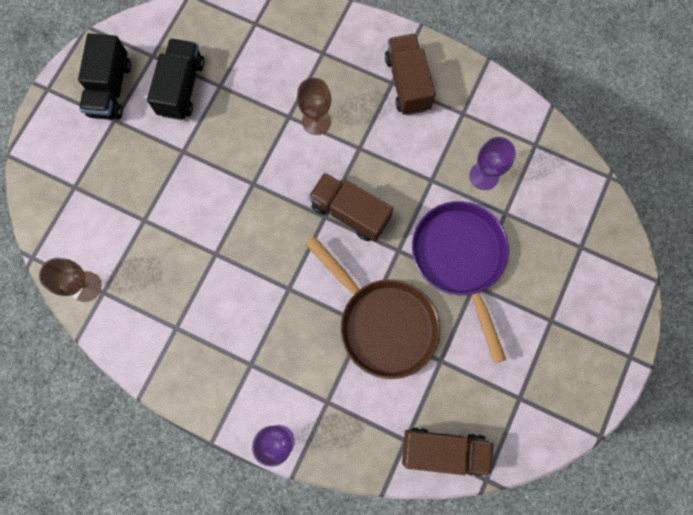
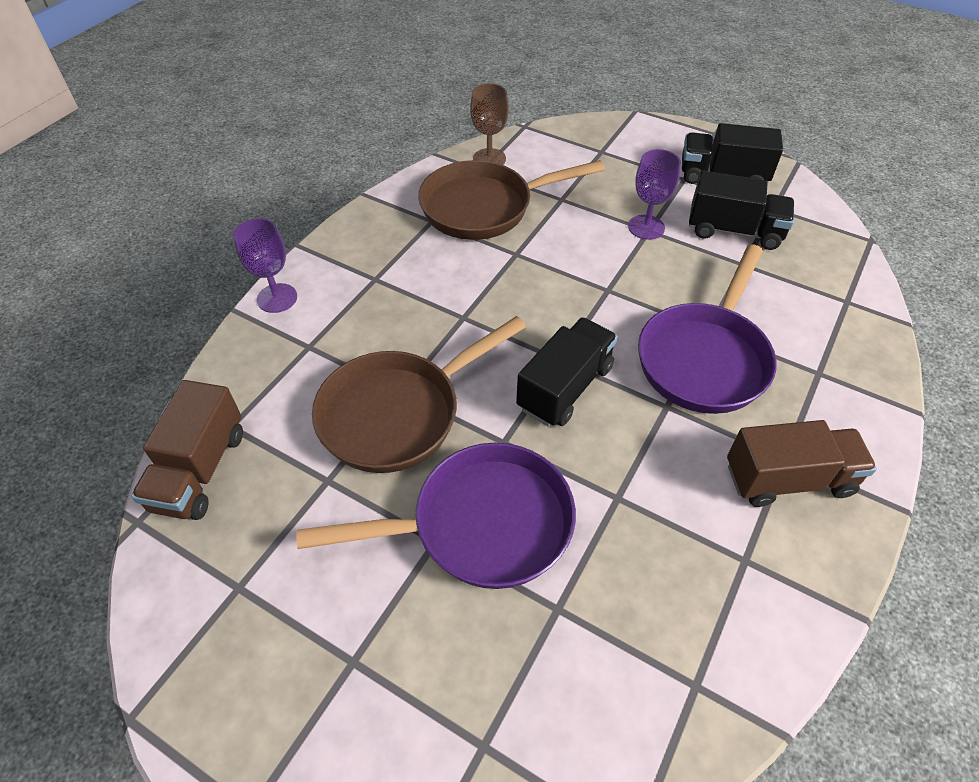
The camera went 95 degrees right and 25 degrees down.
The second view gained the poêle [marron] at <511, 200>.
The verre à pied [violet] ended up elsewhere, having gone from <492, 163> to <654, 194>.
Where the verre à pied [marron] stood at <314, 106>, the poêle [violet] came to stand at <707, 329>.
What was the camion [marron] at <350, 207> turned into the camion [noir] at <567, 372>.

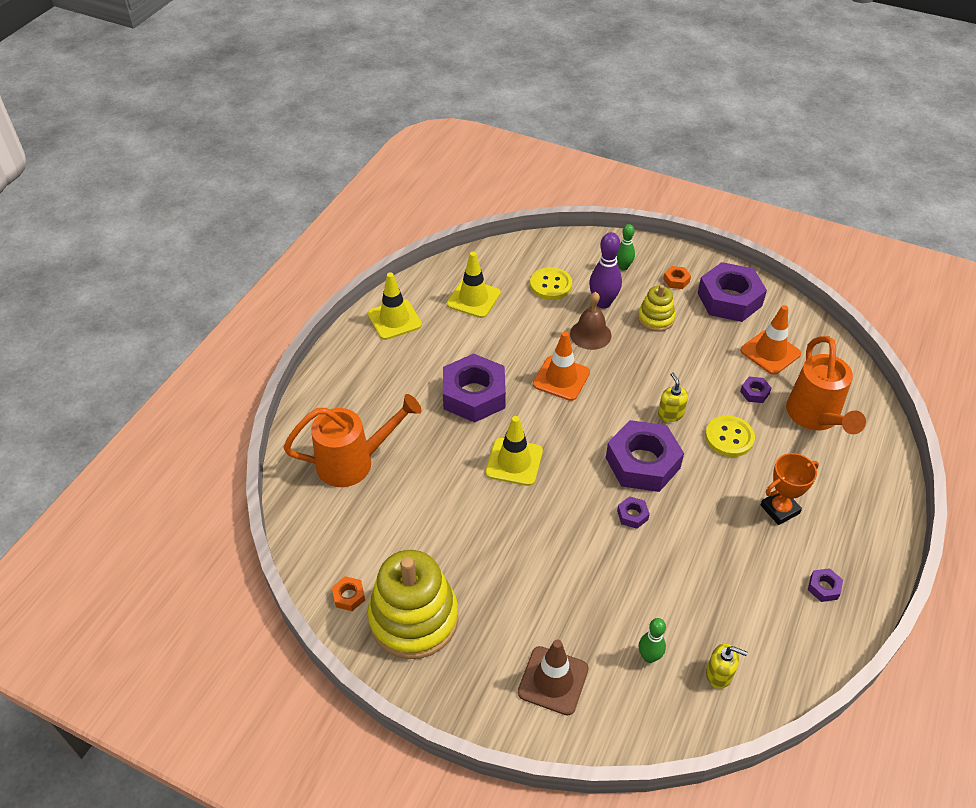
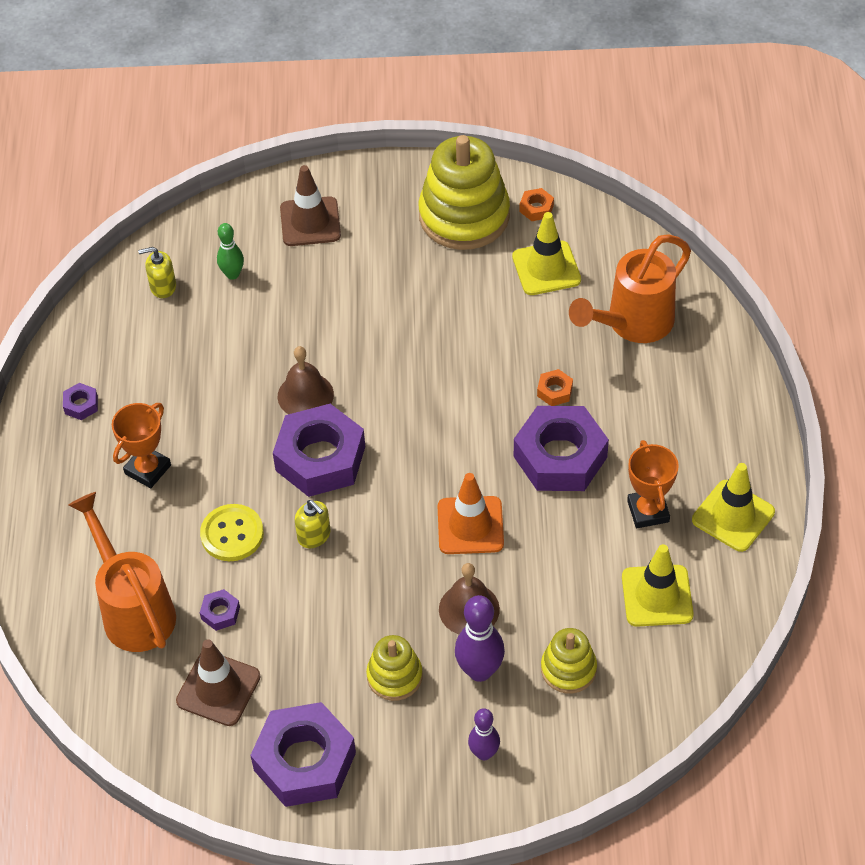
The camera went 155 degrees right and 5 degrees up.
The second view gained the trophée [orange] at <653, 484>.
The cône de chantier [jaune] ended up elsewhere, having gone from <514, 451> to <546, 253>.
The écrou [orange] ended up elsewhere, having gone from <677, 277> to <555, 387>.
Where the bouton [jaune] stood at <551, 283>, the jouet à empiler [jaune] came to stand at <569, 660>.
Where the écrou [violet] stood at <633, 512>, the cloche [marron] came to stand at <306, 380>.
What was the quille [vert] at <625, 247> turned into the quille [violet] at <484, 734>.
What was the cône de chantier [orange] at <770, 340> turned into the cône de chantier [marron] at <218, 682>.

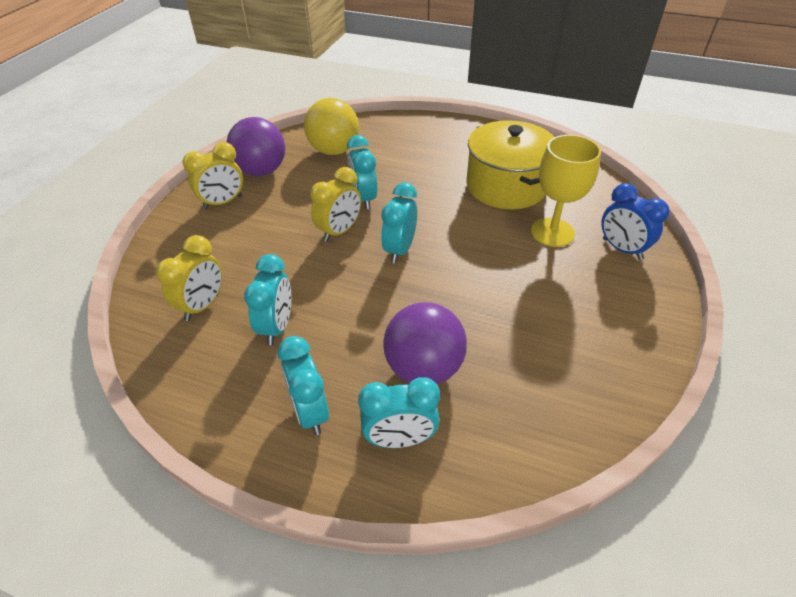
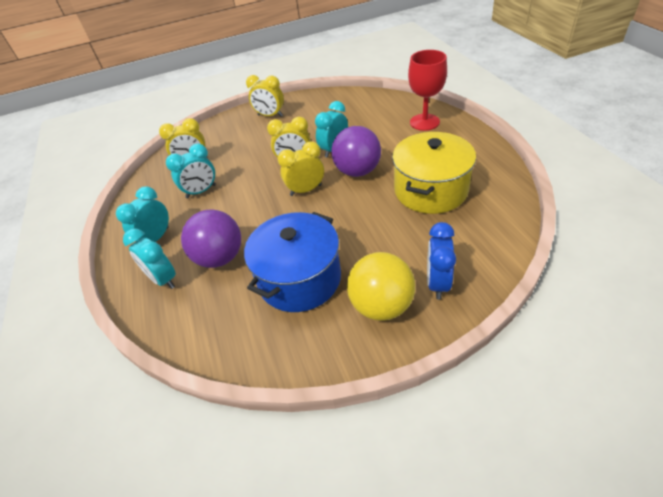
The camera went 55 degrees right and 0 degrees up.
The second view lost the verre à pied [jaune] at <566, 191>.
The second view gained the marmite [bleu] at <292, 262>.
The second view gained the verre à pied [rouge] at <427, 90>.
The balle [violet] ended up elsewhere, having gone from <256, 146> to <356, 151>.
The balle [jaune] ended up elsewhere, having gone from <331, 126> to <381, 286>.
What was the réveil [turquoise] at <399, 223> turned into the réveil [jaune] at <301, 168>.

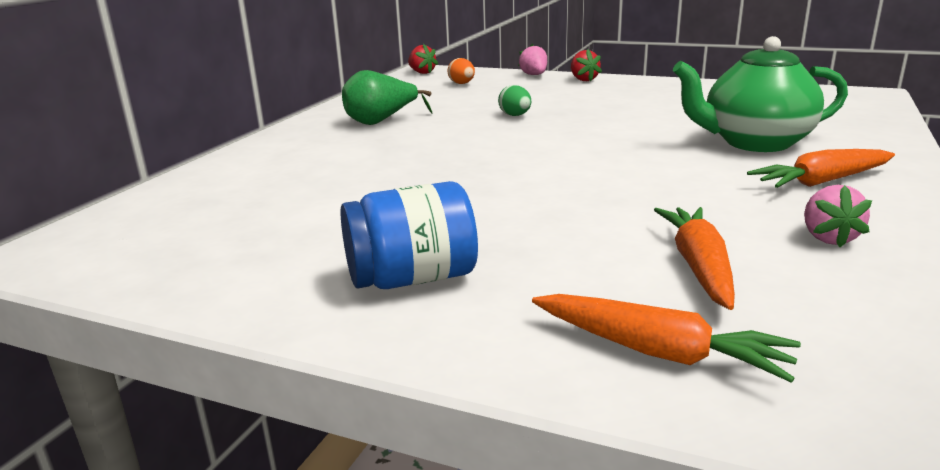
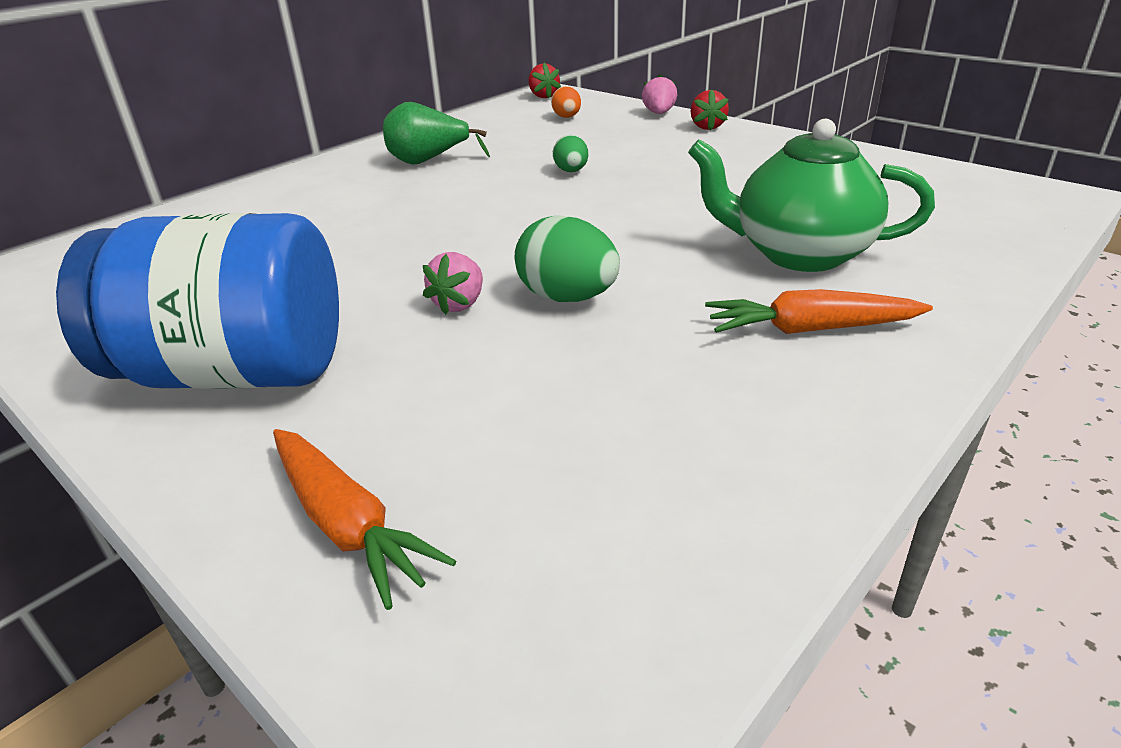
The camera went 20 degrees right and 10 degrees up.
The second view lost the carotte [orange] at <694, 258>.
The second view gained the œuf [vert] at <567, 258>.
The fraise [rose] ended up elsewhere, having gone from <838, 216> to <453, 283>.
The size of the bocal [bleu] at <409, 235> changed by a factor of 1.62.

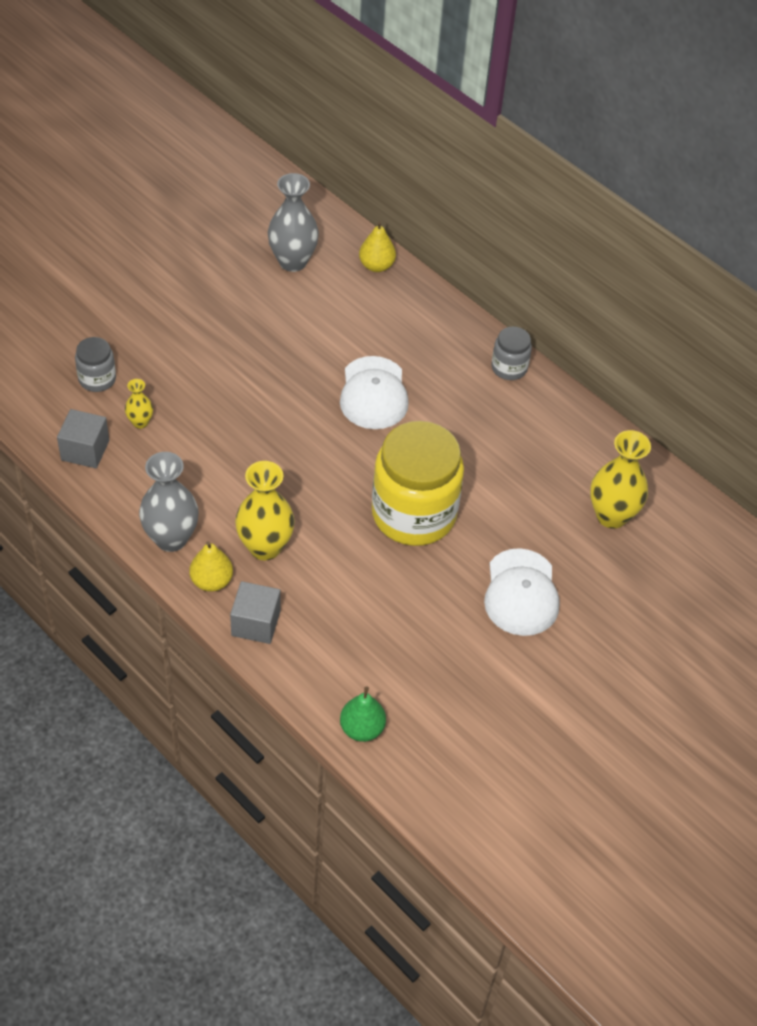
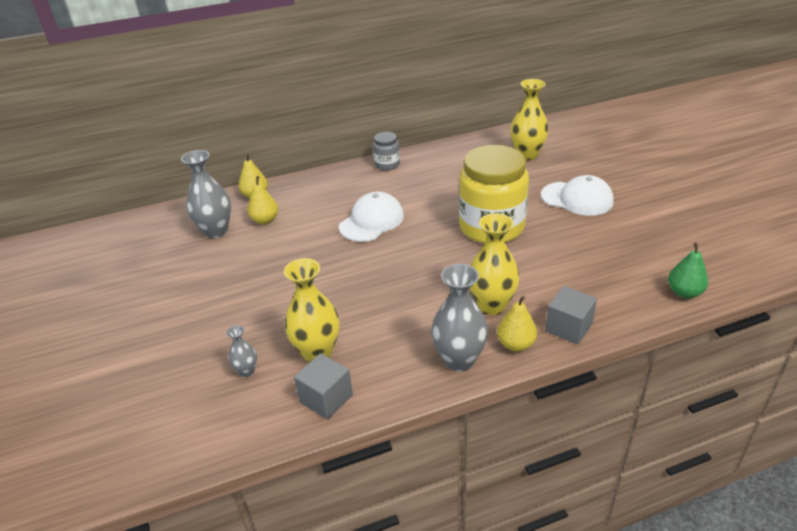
The camera went 60 degrees left and 15 degrees down.
The second view gained the poire [jaune] at <262, 200>.
Where the bocal [gris] stood at <95, 364>, the vase [gris] came to stand at <241, 351>.
The casquette [blanc] at <374, 392> ended up facing another way, 75 degrees counterclockwise from before.
The size of the vase [jaune] at <139, 404> changed by a factor of 1.96.

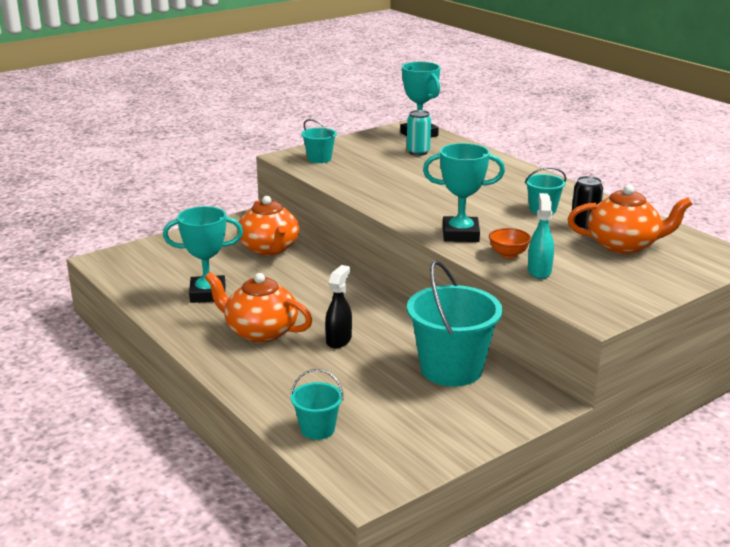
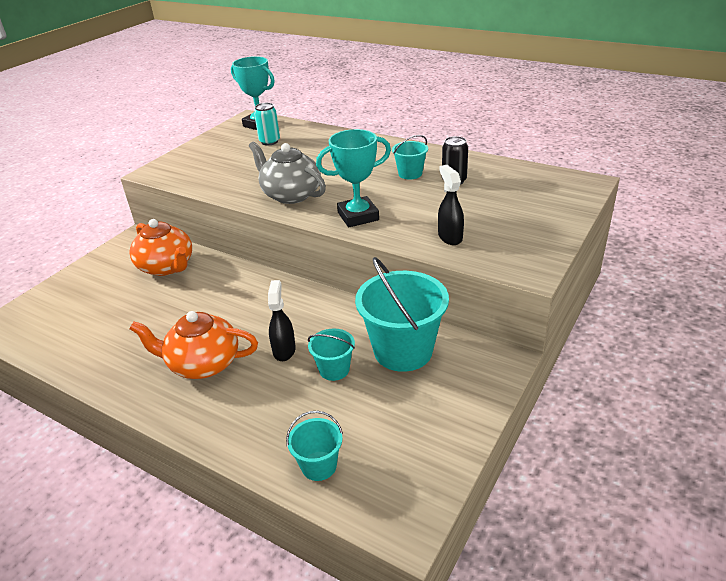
The camera went 20 degrees left and 10 degrees up.
The second view lost the trophée [turquoise] at <203, 254>.
The second view lost the bol [orange] at <510, 243>.
The second view lost the théière [orange] at <630, 219>.
The second view gained the théière [gris] at <287, 172>.
The seau [turquoise] ended up elsewhere, having gone from <319, 141> to <331, 355>.
What was the vaporisateur [turquoise] at <541, 236> turned into the vaporisateur [noir] at <451, 205>.

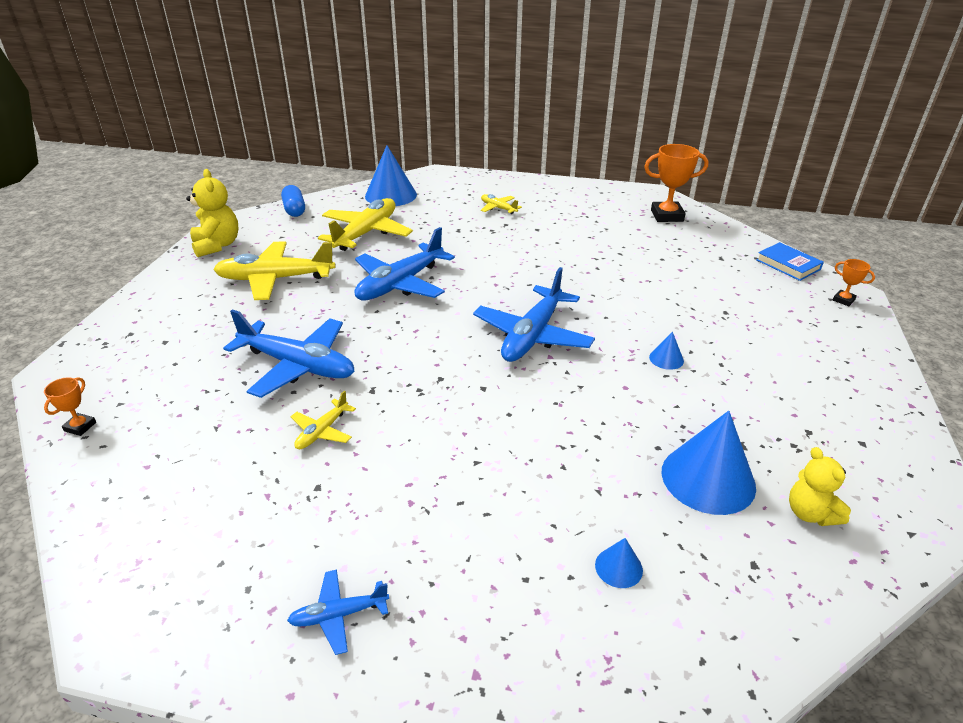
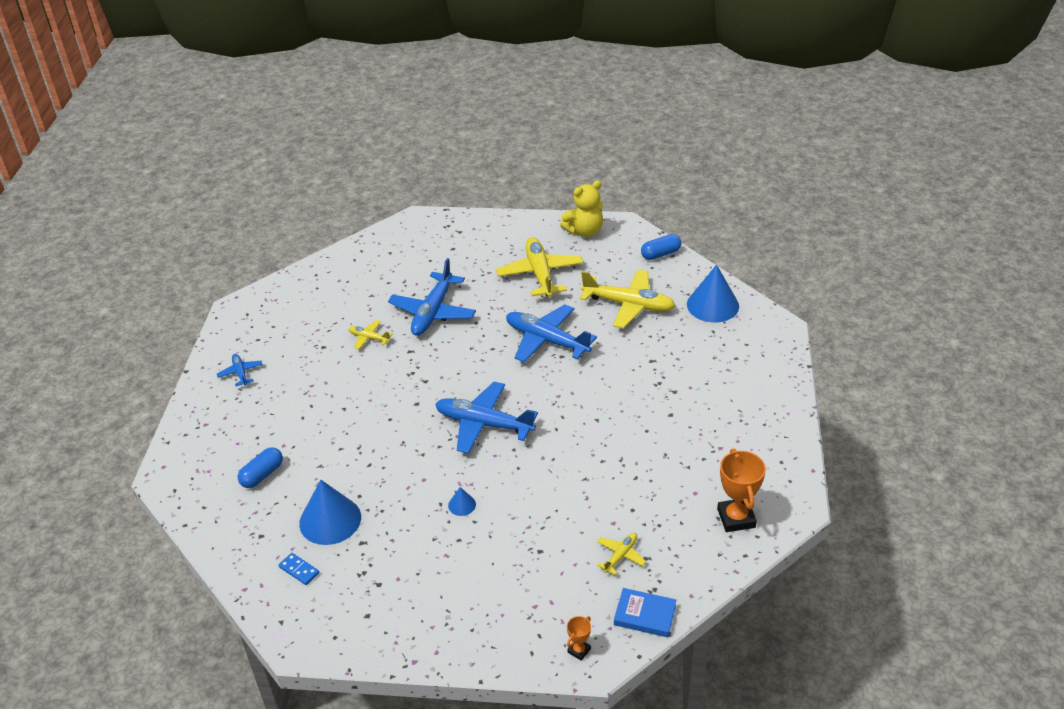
The camera went 85 degrees right and 5 degrees up.
The second view lost the trophée [orange] at <70, 406>.
The avion [jaune] ended up elsewhere, having gone from <501, 204> to <621, 554>.
Where the cône [bleu] stood at <619, 563>, the gélule [bleu] came to stand at <260, 467>.
Where the ours en peluche [jaune] stood at <820, 486>, the domino [bleu] came to stand at <299, 569>.
The livre [bleu] at <790, 261> ended up facing another way, 60 degrees clockwise from before.

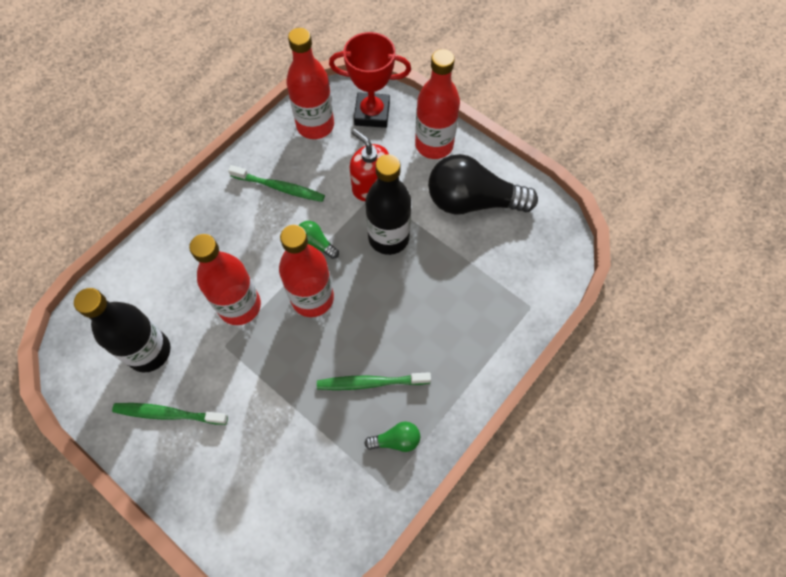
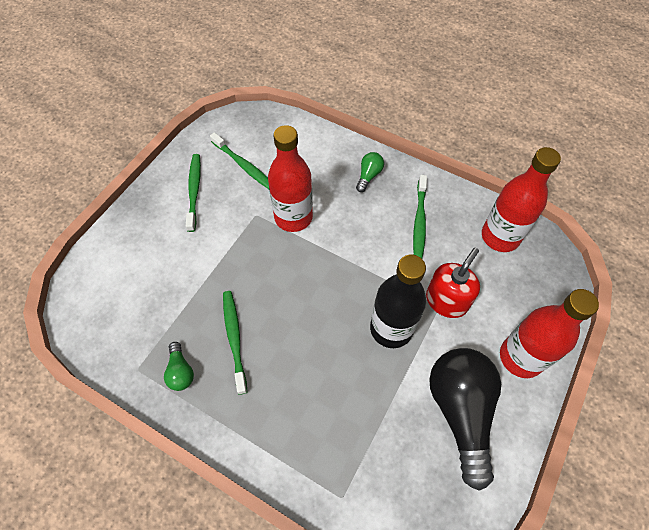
The camera went 80 degrees right and 5 degrees down.
The second view lost the bouteille [rouge] at <306, 271>.
The second view lost the trophée [rouge] at <370, 80>.
The ampoule [vert] ended up elsewhere, having gone from <318, 240> to <370, 172>.
Where the bouteille [noir] stood at <122, 330>, the brosse à dents [vert] came to stand at <239, 160>.

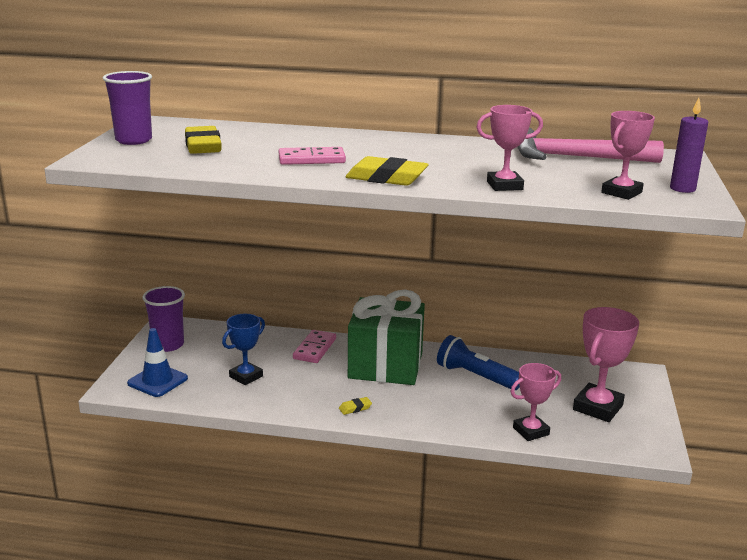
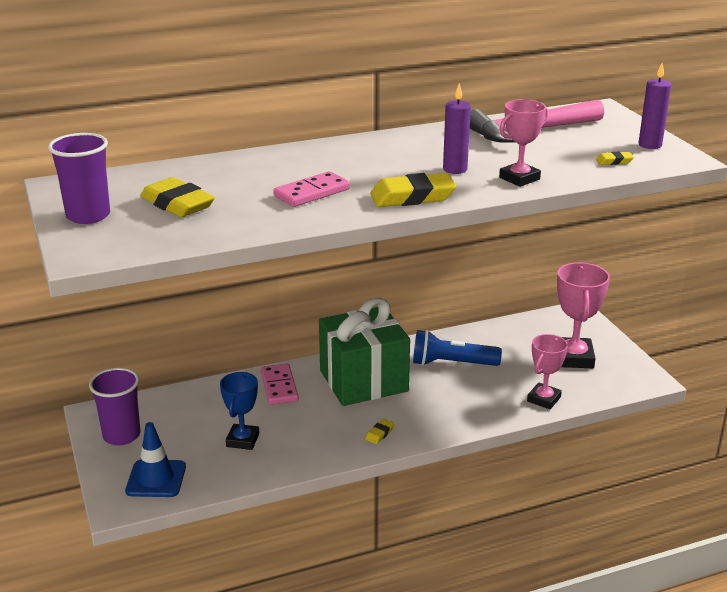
The camera went 30 degrees left and 5 degrees up.
The second view gained the bougie [violet] at <457, 128>.
Where the trophée [rose] stood at <628, 155>, the gomme [jaune] came to stand at <615, 158>.

